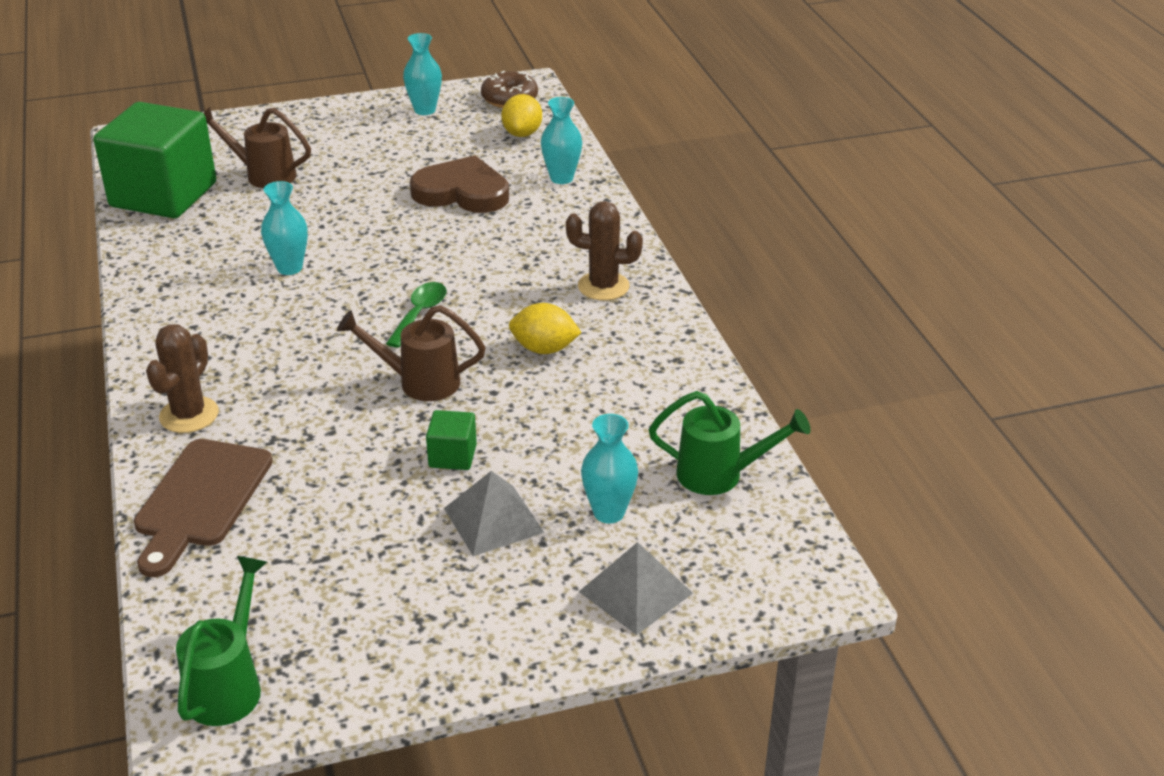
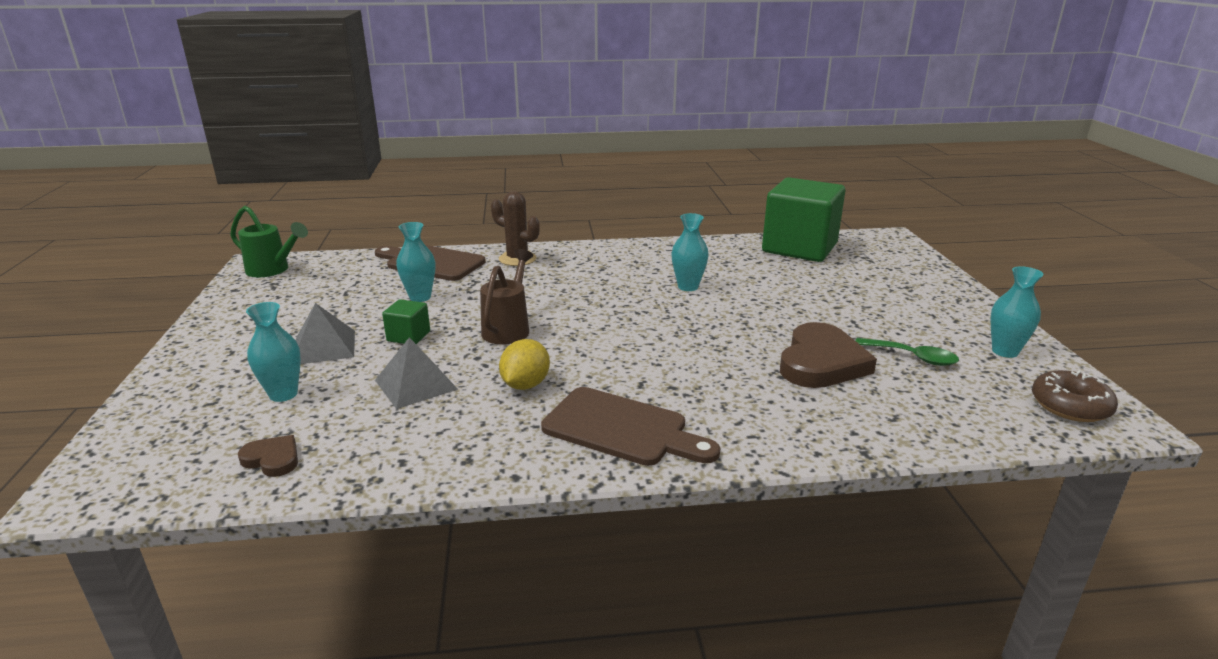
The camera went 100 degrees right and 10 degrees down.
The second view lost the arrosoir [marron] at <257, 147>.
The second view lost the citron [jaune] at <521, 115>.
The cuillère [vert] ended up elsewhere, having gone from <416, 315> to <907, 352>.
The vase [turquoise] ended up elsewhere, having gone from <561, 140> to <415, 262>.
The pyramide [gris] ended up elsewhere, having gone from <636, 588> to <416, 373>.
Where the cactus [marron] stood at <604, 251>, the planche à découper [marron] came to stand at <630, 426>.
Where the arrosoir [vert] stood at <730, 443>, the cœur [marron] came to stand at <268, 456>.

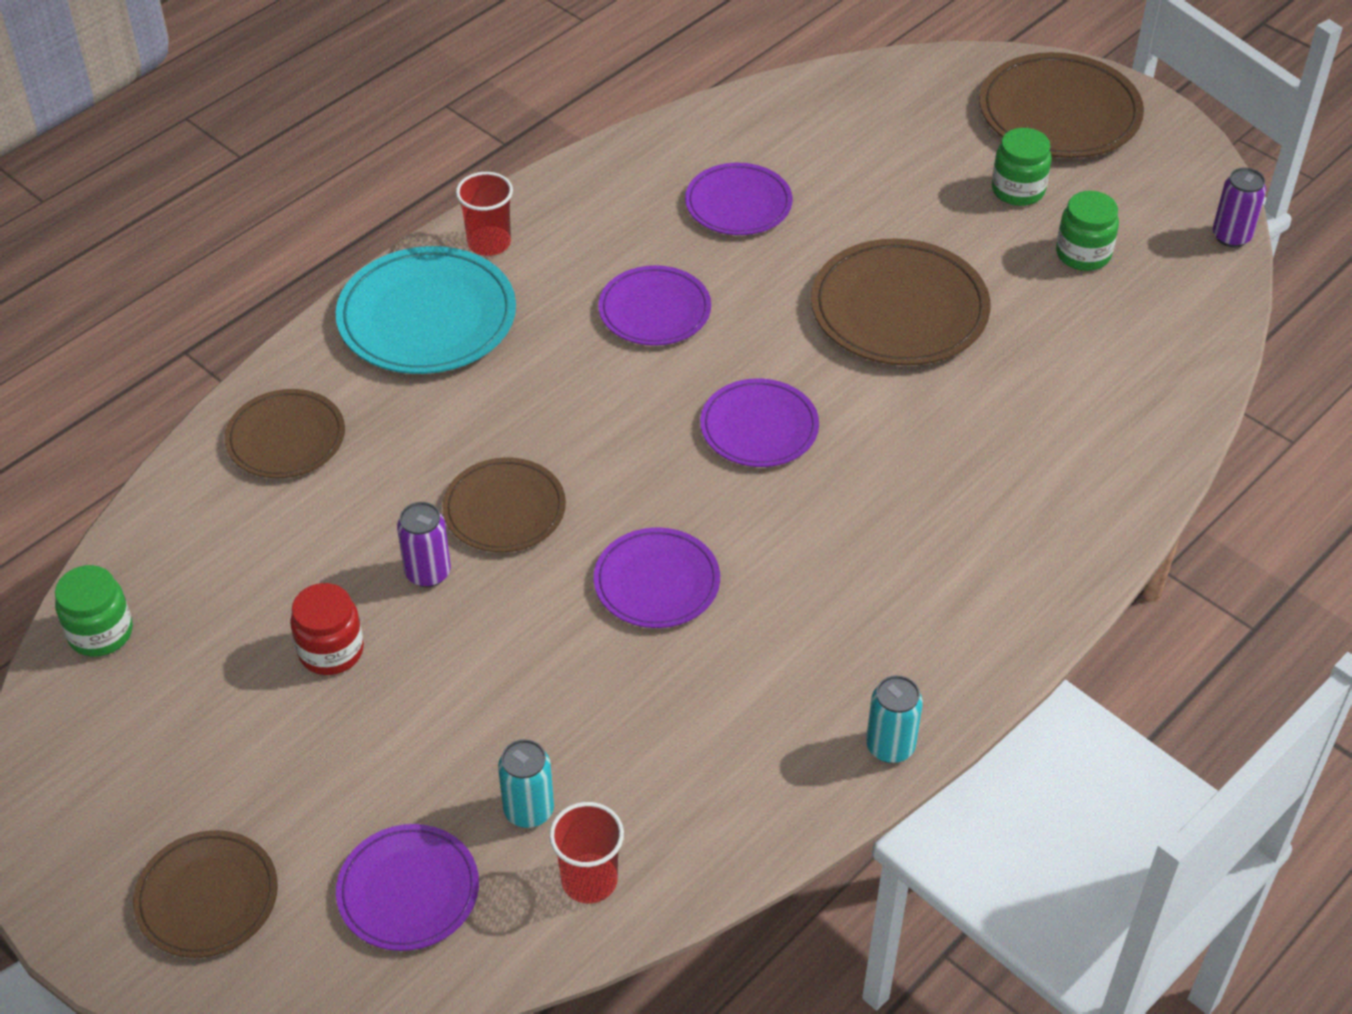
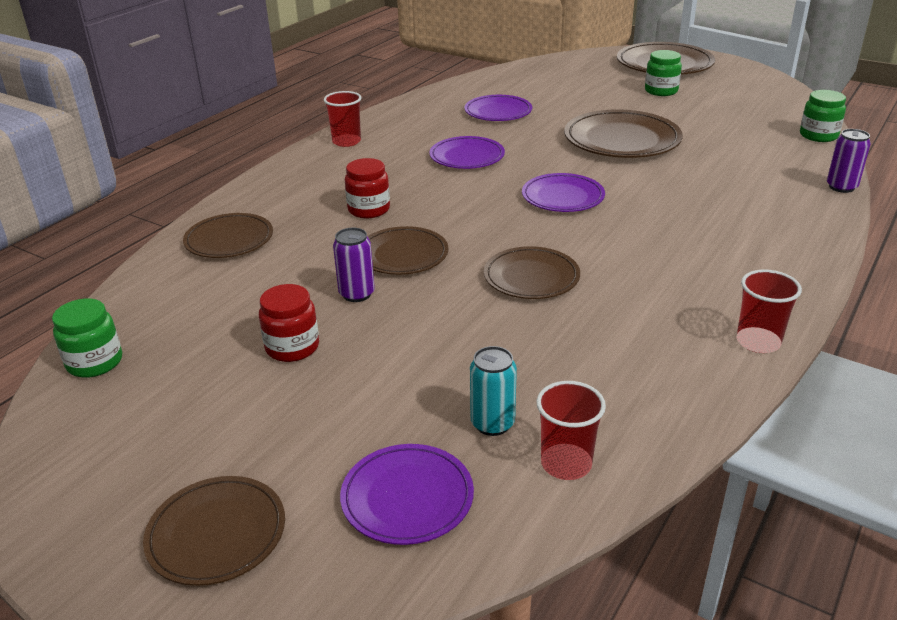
The camera went 10 degrees left and 15 degrees down.
The second view lost the assiette [turquoise] at <426, 310>.
The second view gained the bocal [rouge] at <367, 188>.
The bocal [vert] ended up elsewhere, having gone from <1087, 231> to <823, 116>.
The canette [violet] ended up elsewhere, having gone from <1239, 207> to <849, 161>.
Where the canette [turquoise] stood at <894, 719>, the gobelet [rouge] came to stand at <769, 311>.
What was the assiette [violet] at <657, 578> turned into the assiette [marron] at <532, 272>.

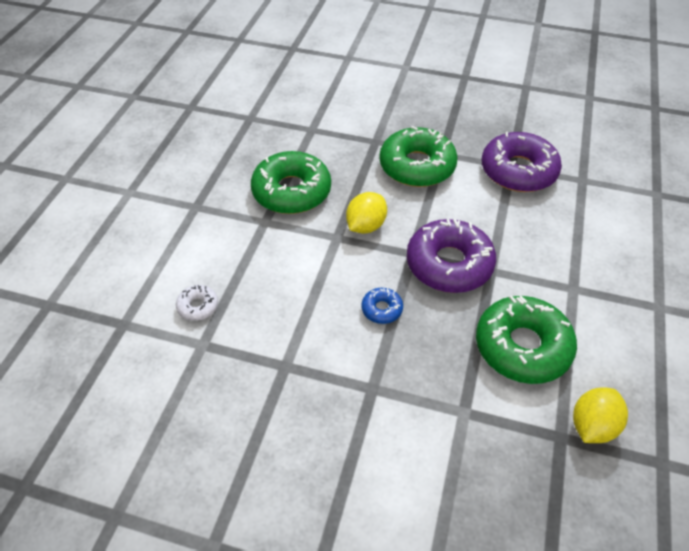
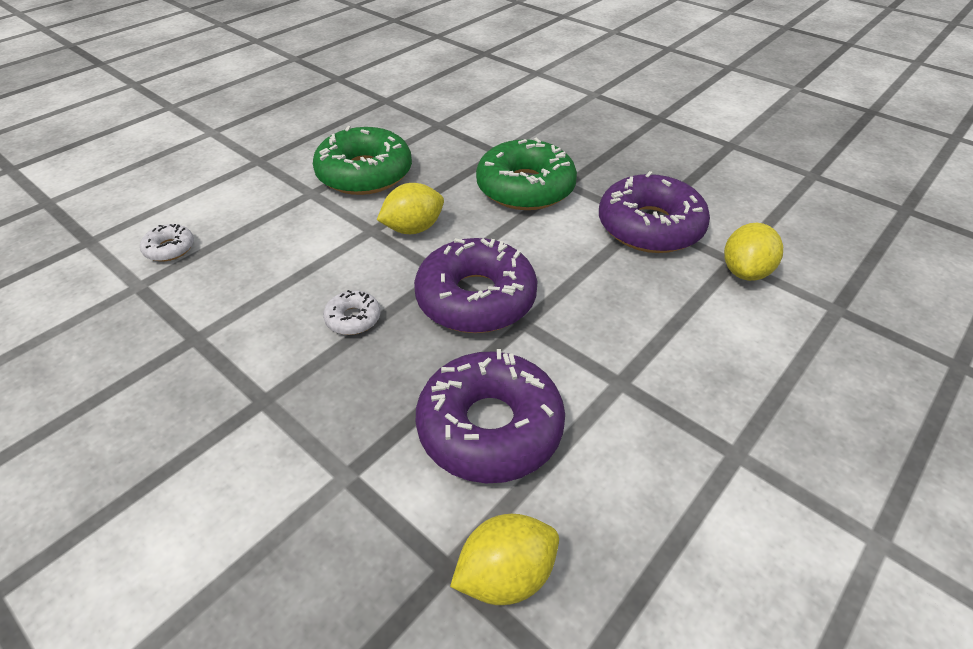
The camera went 25 degrees right and 5 degrees down.
The second view gained the citron [jaune] at <753, 252>.
What was the beignet [bleu] at <382, 306> turned into the beignet [blanc] at <351, 312>.
What was the beignet [vert] at <526, 340> turned into the beignet [violet] at <490, 416>.

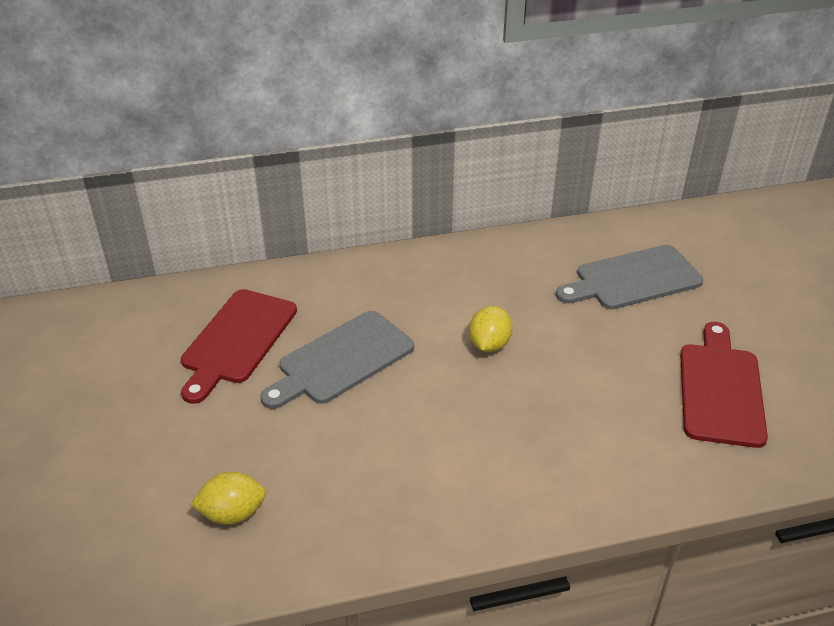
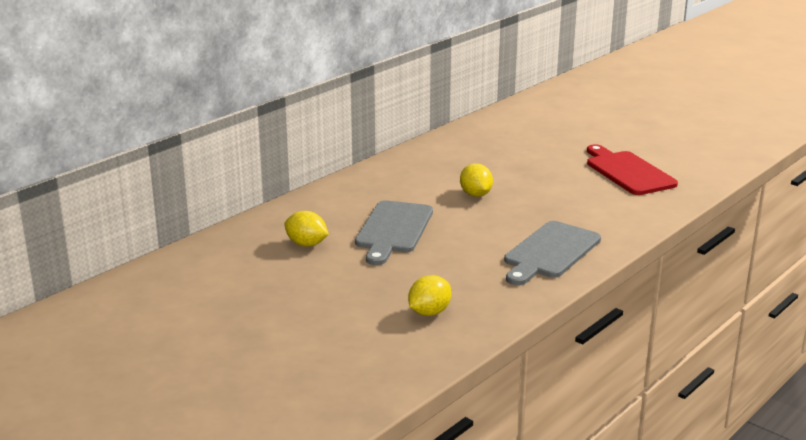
The camera went 35 degrees left and 15 degrees down.
The planche à découper [gris] ended up elsewhere, having gone from <629, 277> to <552, 253>.
Where the planche à découper [rouge] stood at <239, 346>, the citron [jaune] came to stand at <306, 228>.

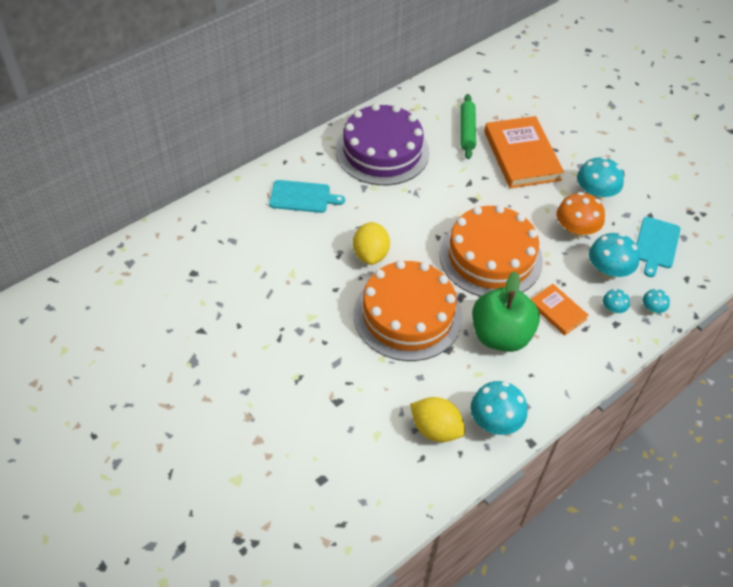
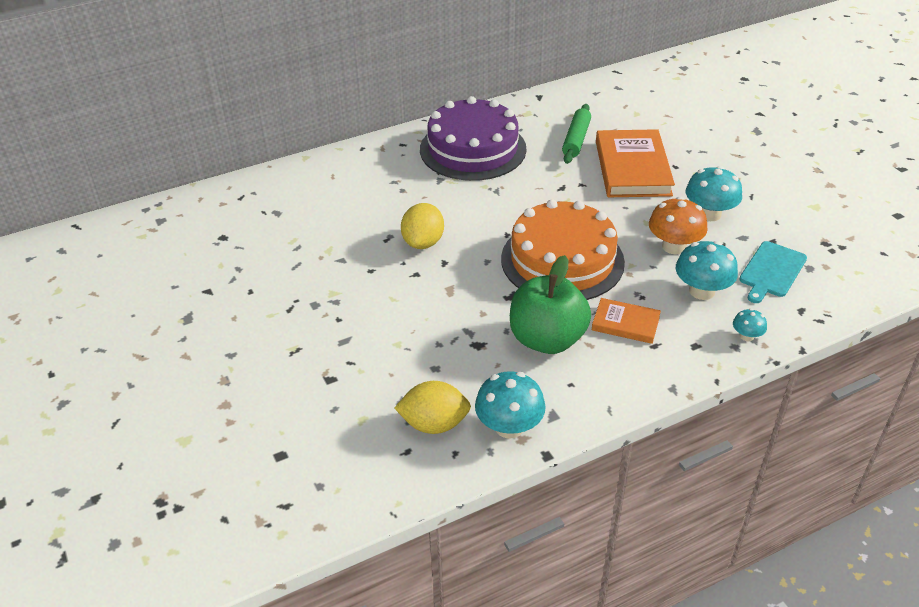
The camera went 15 degrees right and 10 degrees down.
The second view lost the planche à découper [turquoise] at <307, 196>.
The second view lost the gâteau [orange] at <408, 310>.
The second view lost the champignon [turquoise] at <616, 301>.
The citron [jaune] at <437, 419> ended up facing another way, 45 degrees counterclockwise from before.
The livre [orange] at <560, 310> ended up facing another way, 45 degrees counterclockwise from before.

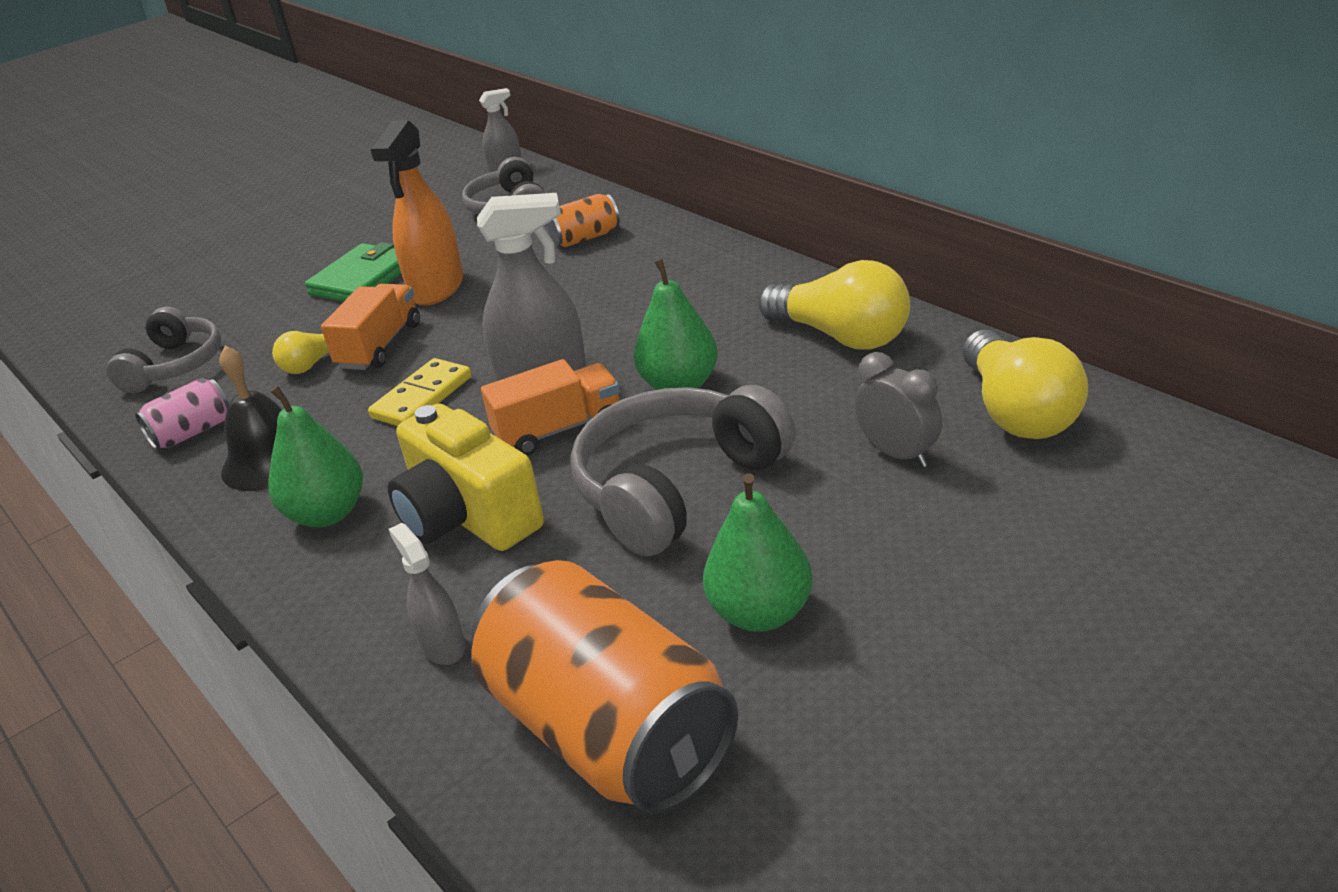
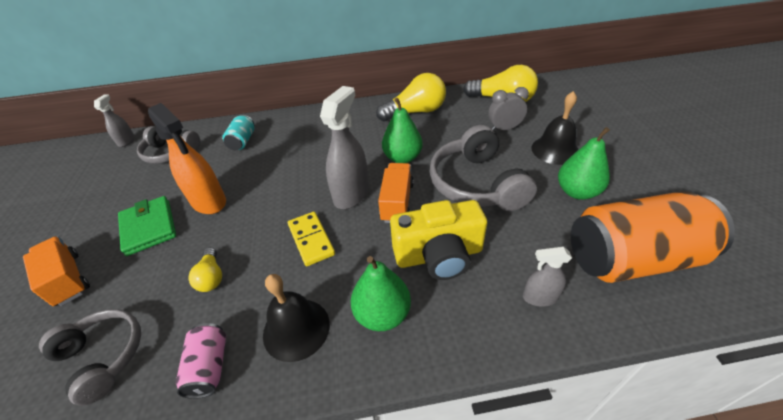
The camera went 60 degrees left and 10 degrees up.
The second view gained the cloche [noir] at <555, 128>.
The camion [orange] ended up elsewhere, having gone from <370, 327> to <56, 271>.
What was the canette [orange] at <583, 220> turned into the canette [turquoise] at <238, 132>.

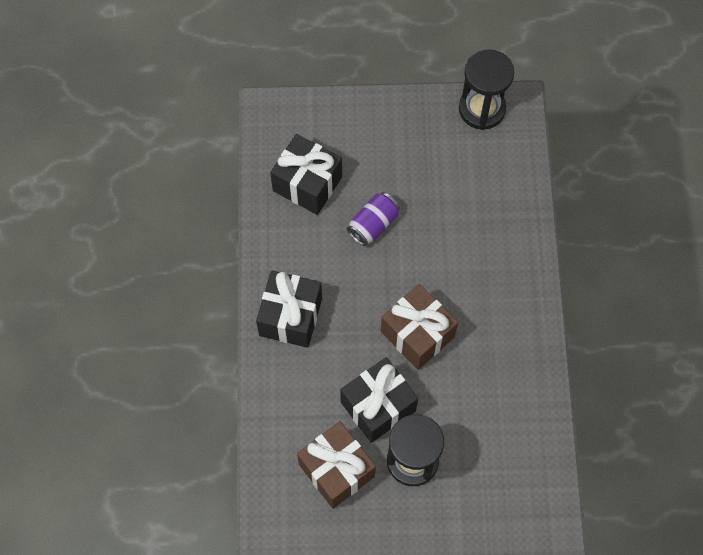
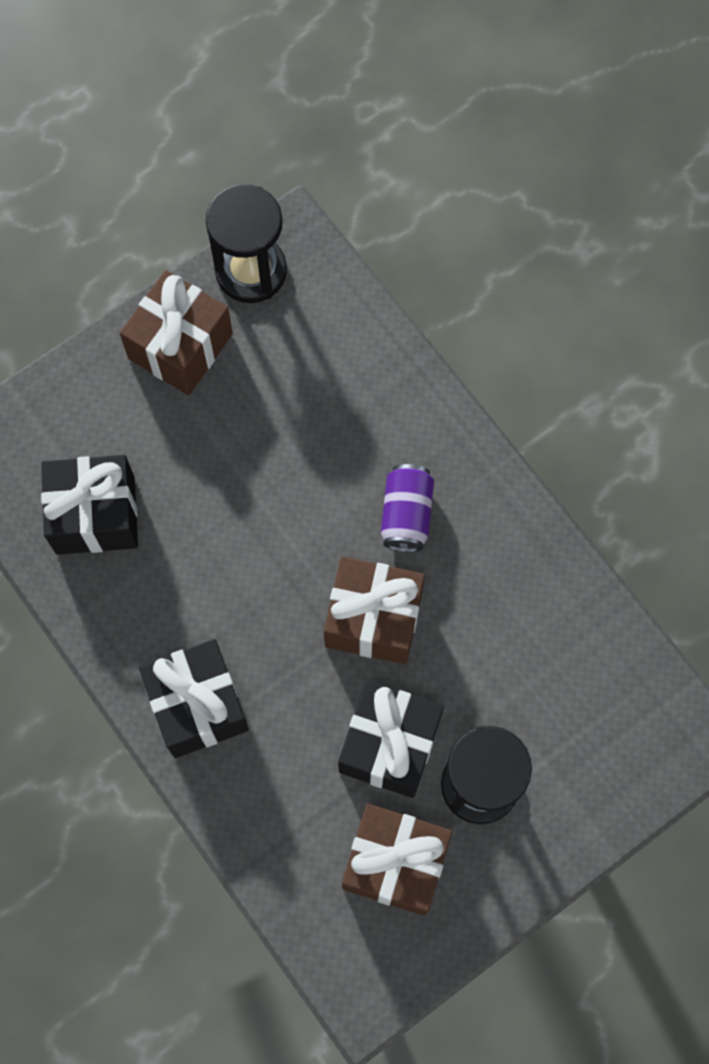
The camera went 35 degrees left and 5 degrees up.
The second view gained the cadeau [marron] at <176, 332>.
The canette [violet] ended up elsewhere, having gone from <373, 219> to <407, 508>.

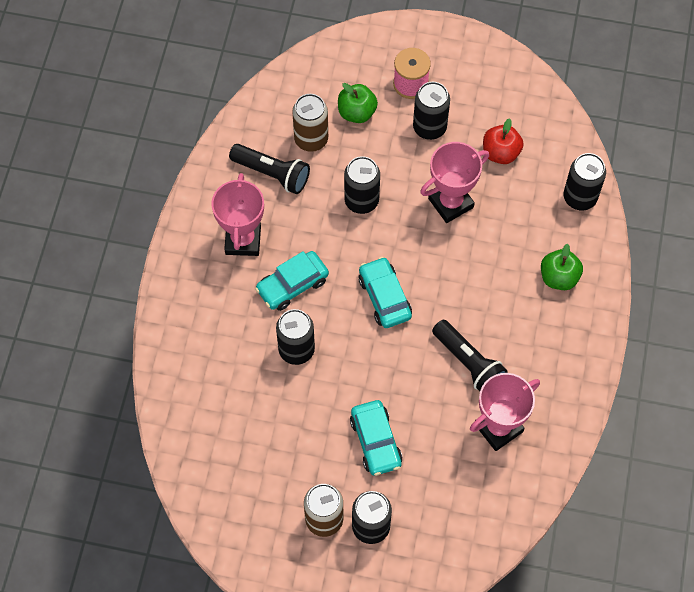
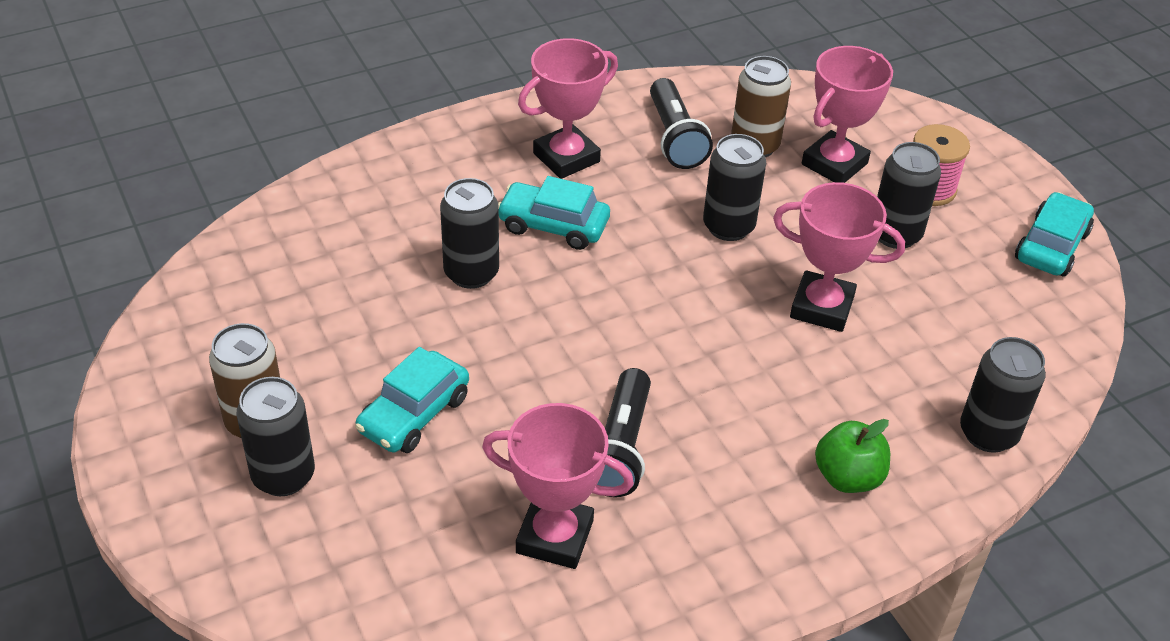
The camera went 50 degrees right and 20 degrees down.
The second view lost the pomme [rouge] at <503, 141>.
The voiture [turquoise] ended up elsewhere, having gone from <385, 292> to <1054, 234>.
Where the pomme [vert] stood at <358, 103>, the trophée [rose] came to stand at <847, 114>.

